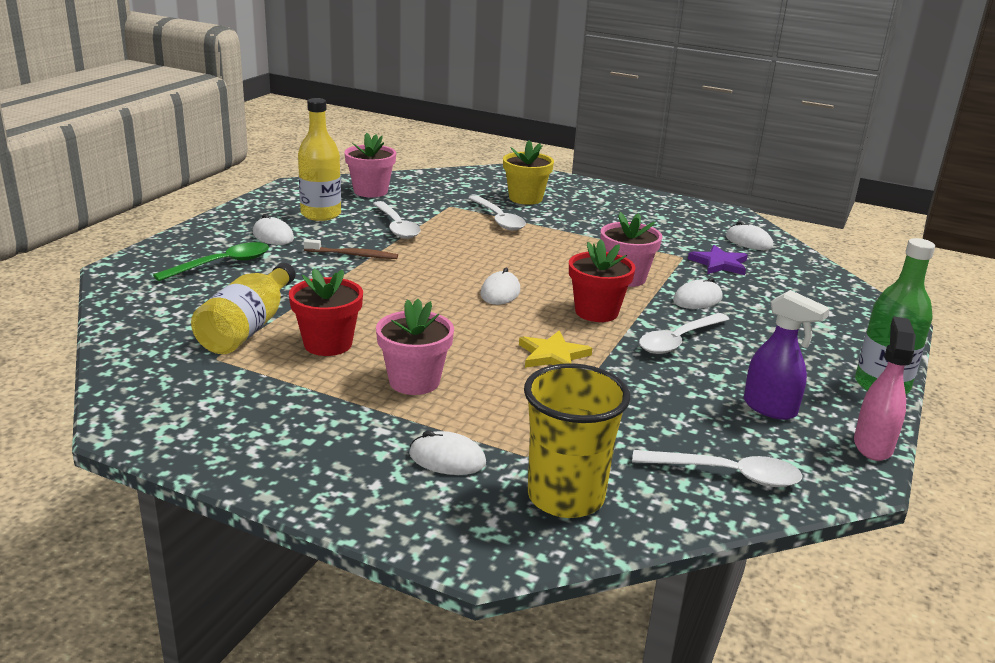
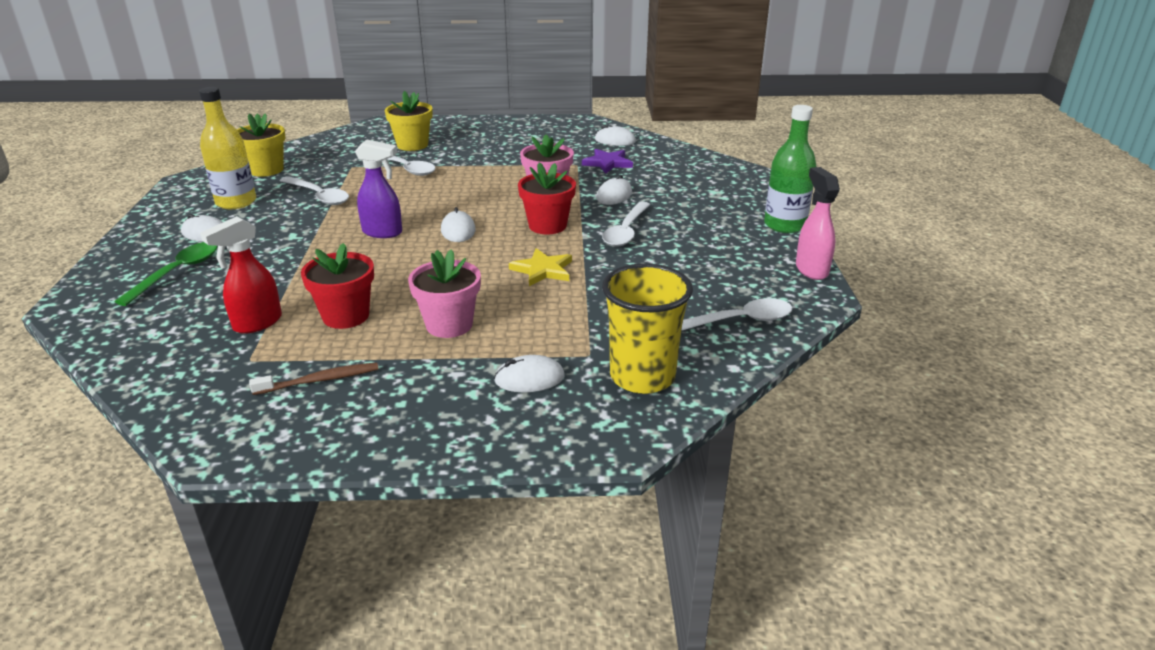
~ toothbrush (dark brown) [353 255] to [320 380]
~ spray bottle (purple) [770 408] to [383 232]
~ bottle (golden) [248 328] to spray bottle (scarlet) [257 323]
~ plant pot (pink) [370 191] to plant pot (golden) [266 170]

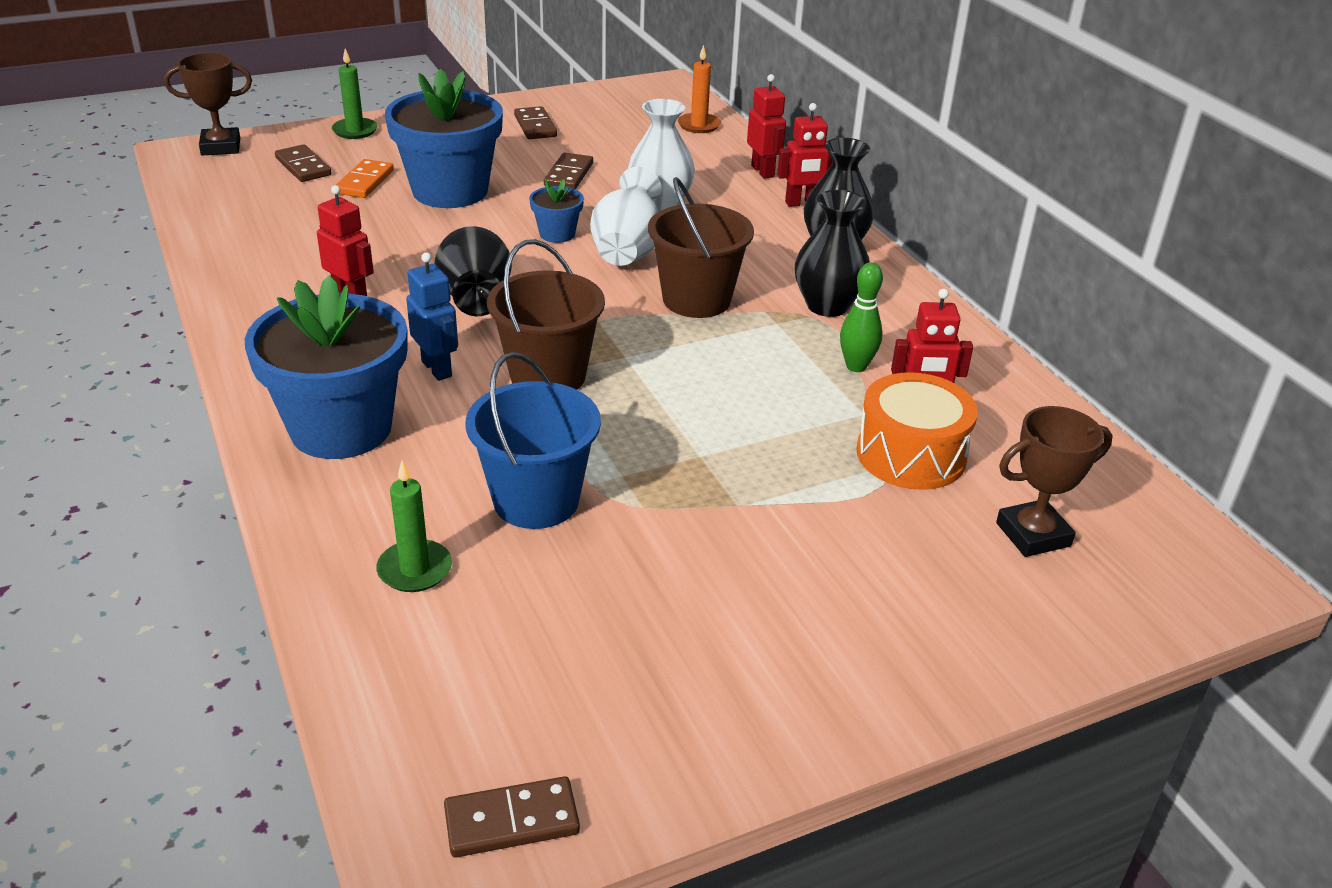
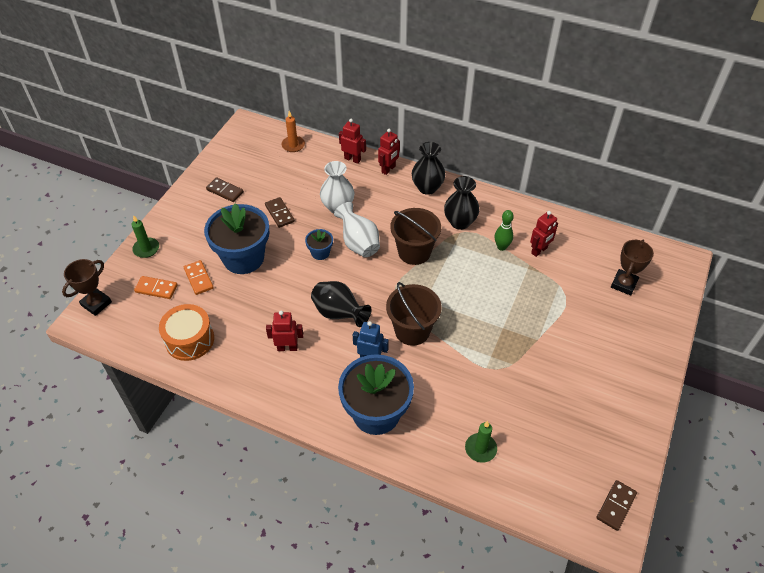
- bucket (cobalt) [536 500]
~ toy drum (orange-coloured) [911 455] to [189 340]
~ domino (dark brown) [303 167] to domino (orange-coloured) [156 289]

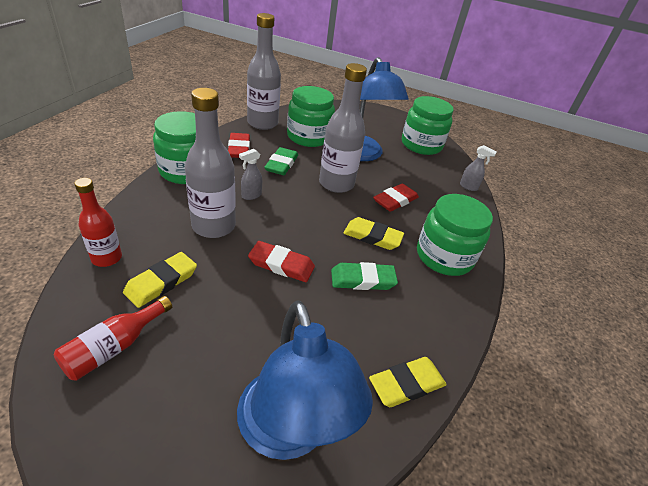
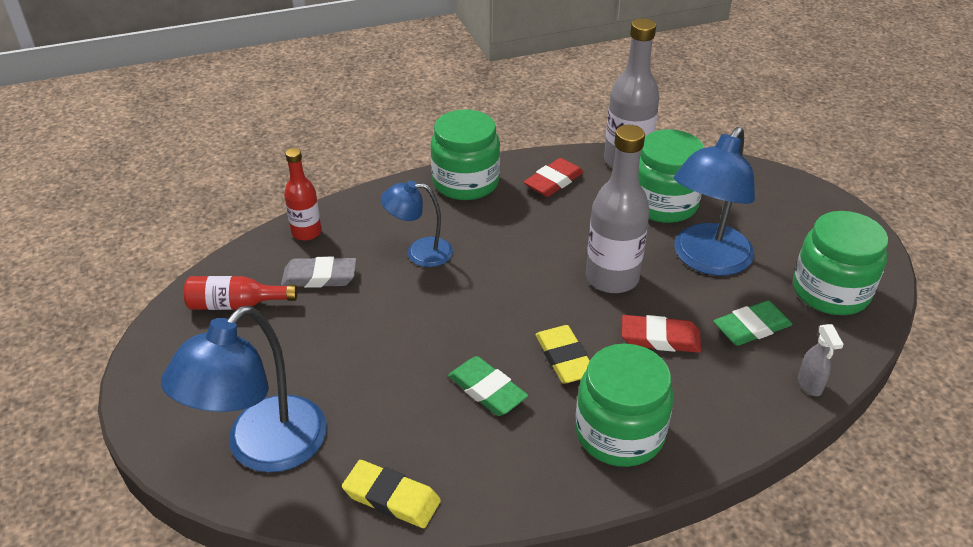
- spray bottle (gray) [251 195]
- pencil eraser (scarlet) [281 264]
~ pencil eraser (green) [281 164] to [751 327]
~ bottle (gray) [213 226] to desk lamp (cobalt) [419 252]
~ pencil eraser (golden) [161 282] to pencil eraser (gray) [319 277]

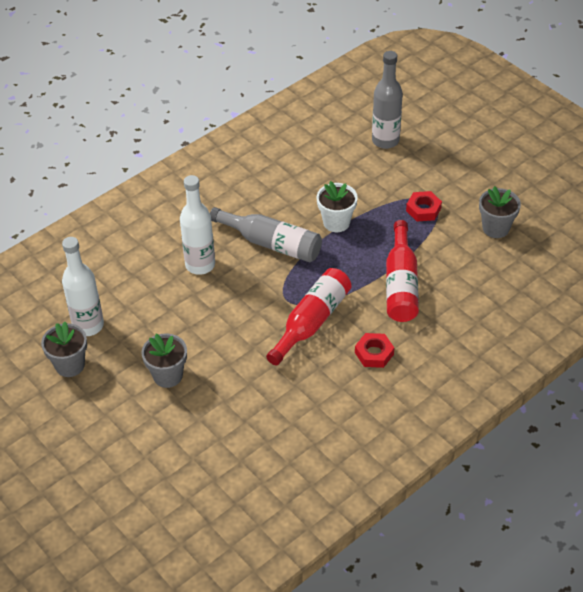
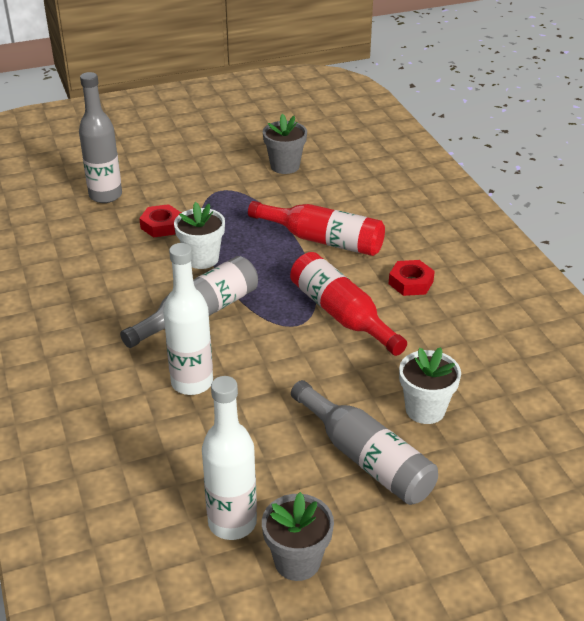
+ plant pot (pure white) [425 409]
~ nut (scarlet) [423 209] to [161 225]
~ plant pot (gray) [167 375] to bottle (gray) [366 458]

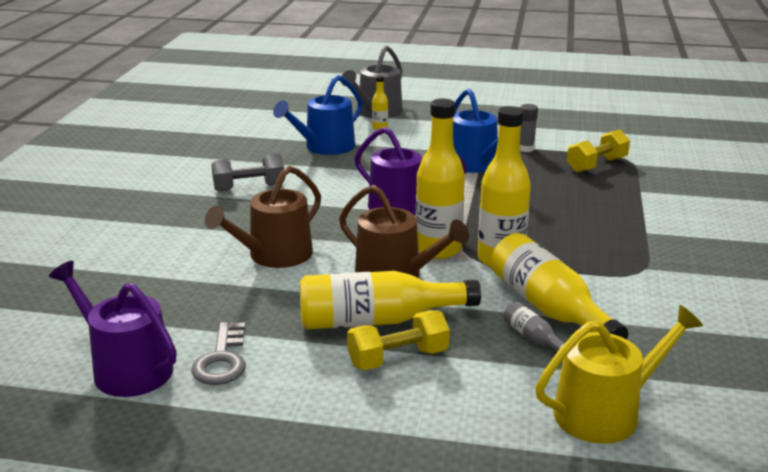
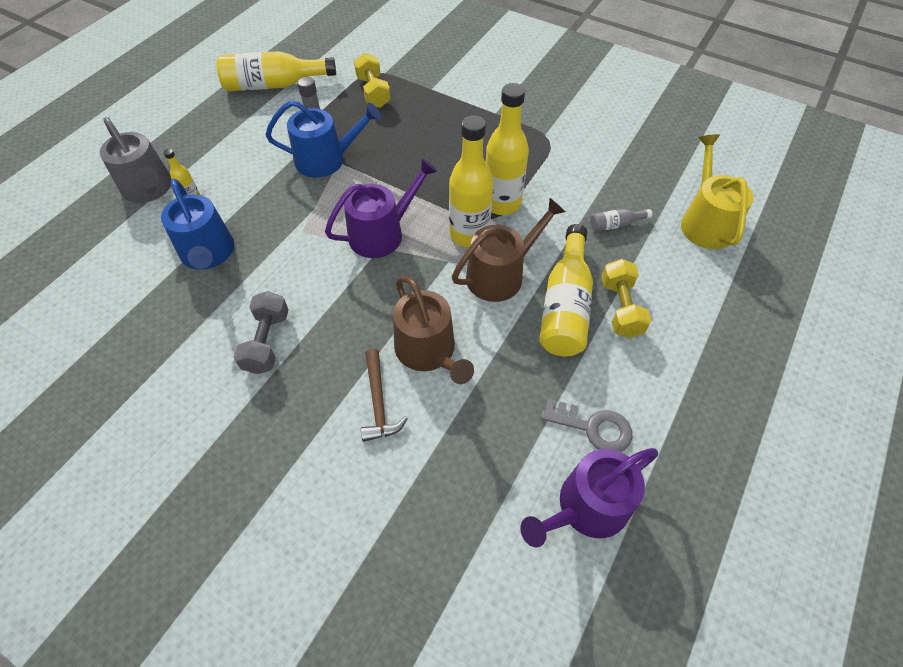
+ carpenter's hammer (dark brown) [378 402]
~ bottle (golden) [548 308] to [274 85]

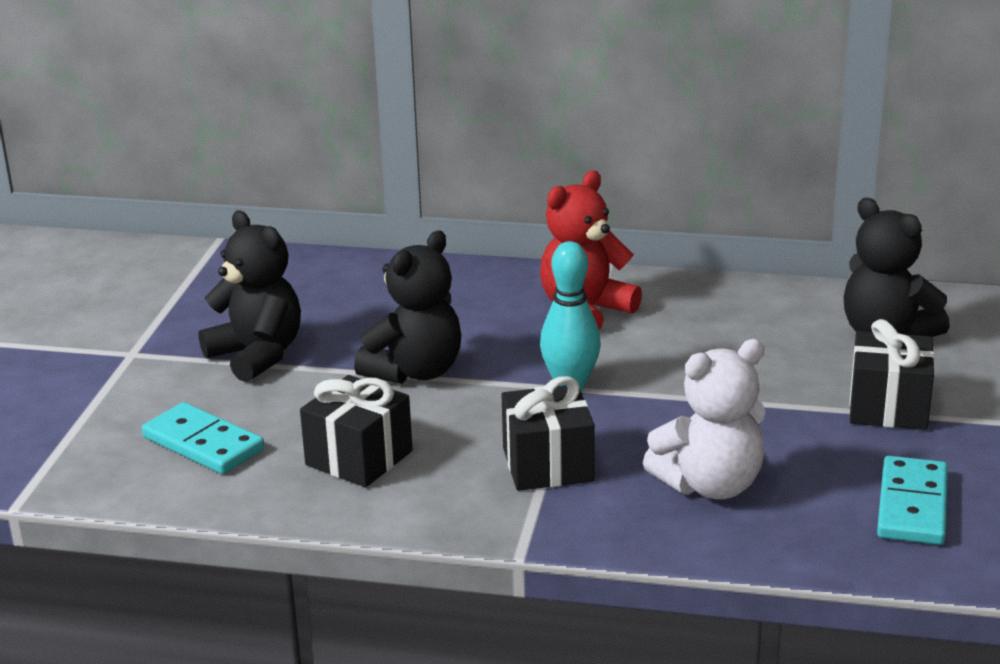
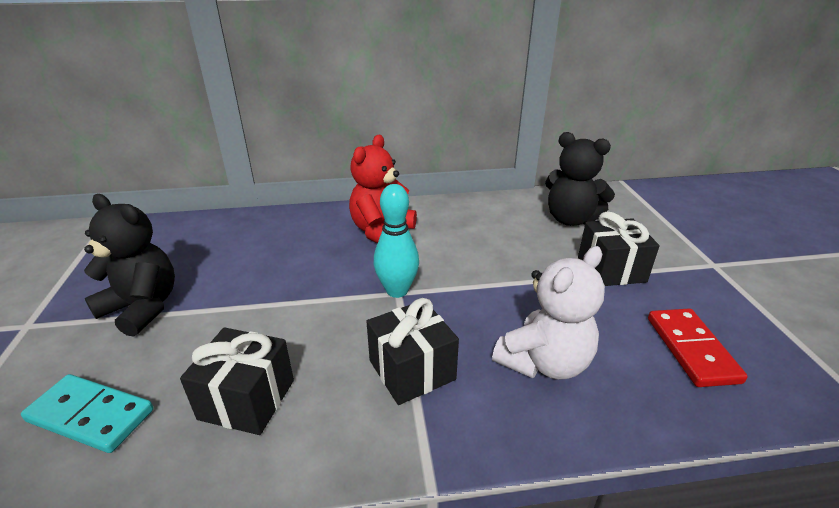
- stuffed bear (black) [415 372]
~ domino (turquoise) [912 505] to domino (scarlet) [691 349]

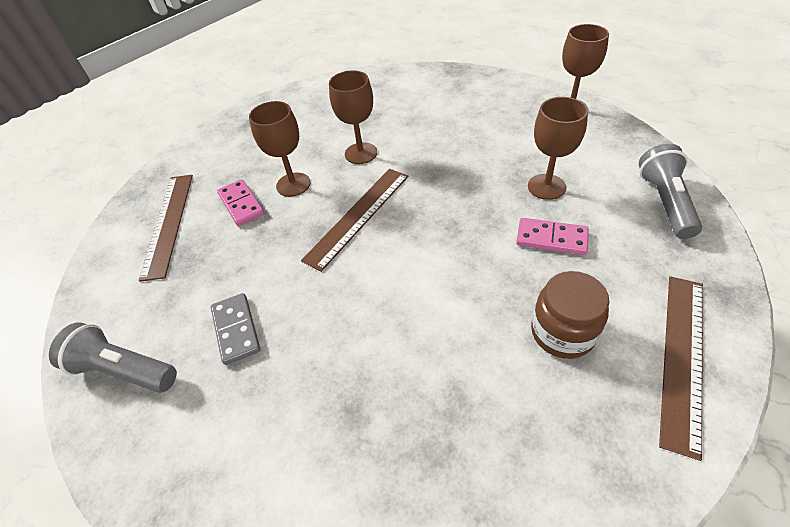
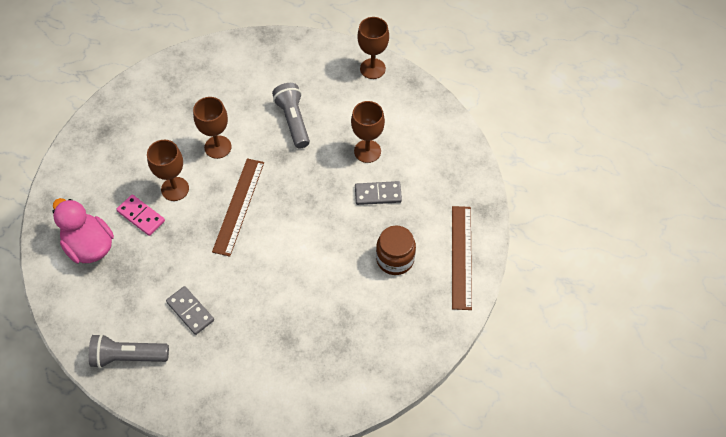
~ pocket torch (gray) [665 202] to [293 121]
~ straightedge (dark brown) [168 223] to toy duck (pink) [89 246]
~ domino (pink) [551 238] to domino (gray) [378 194]

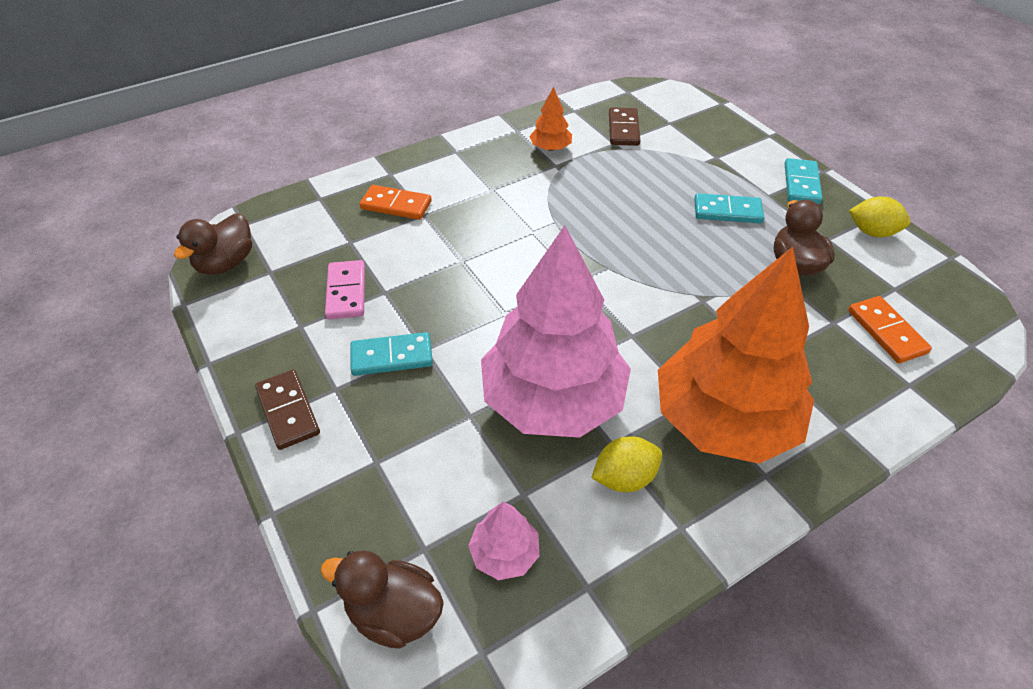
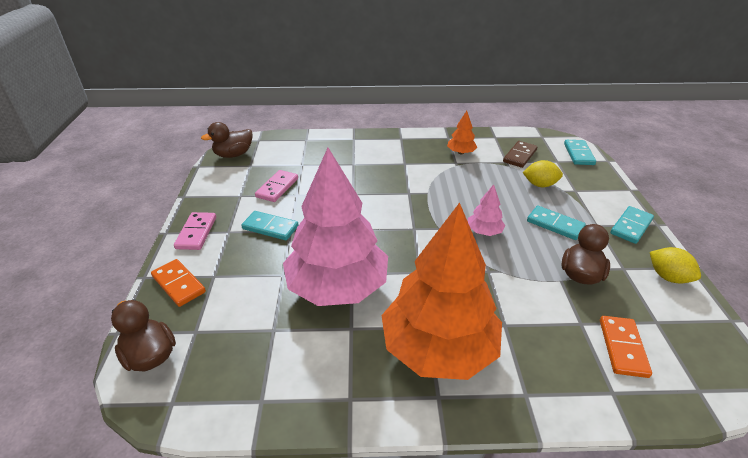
+ domino (turquoise) [579 154]
~ domino (orange-coloured) [396 205] to [179 284]
~ tree (pink) [504 553] to [484 231]
~ citrus fruit (golden) [624 477] to [540 185]
~ domino (dark brown) [288 411] to domino (pink) [196 233]

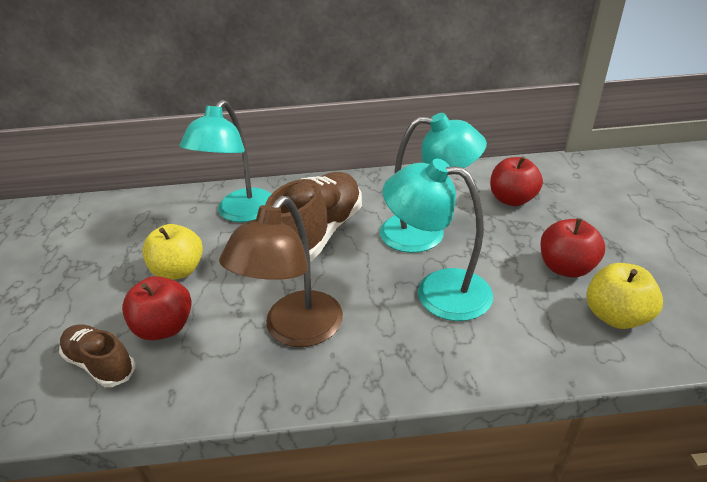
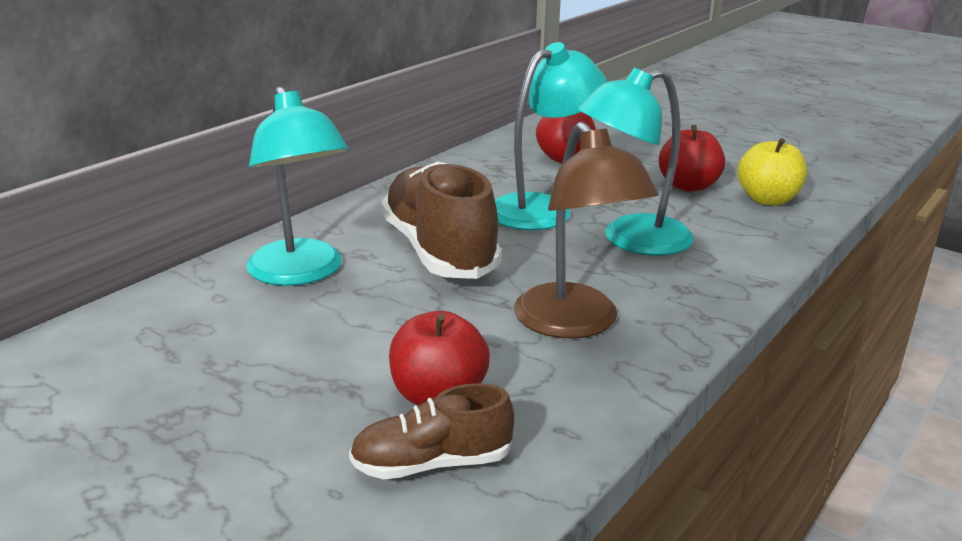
- apple (golden) [179 271]

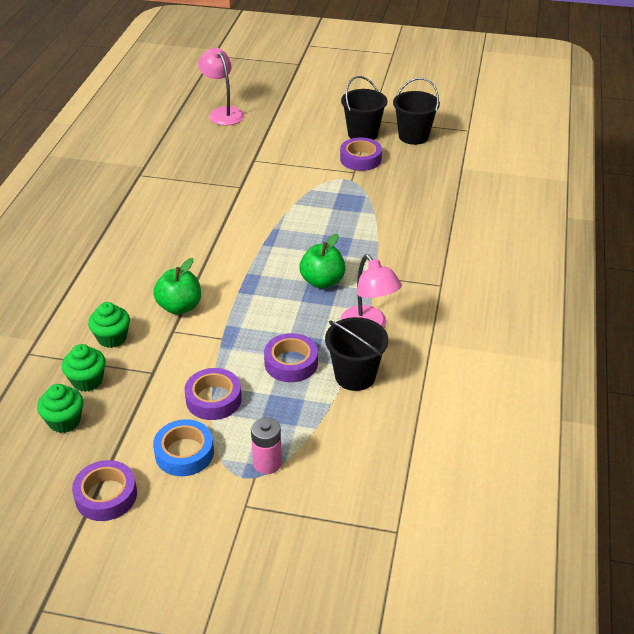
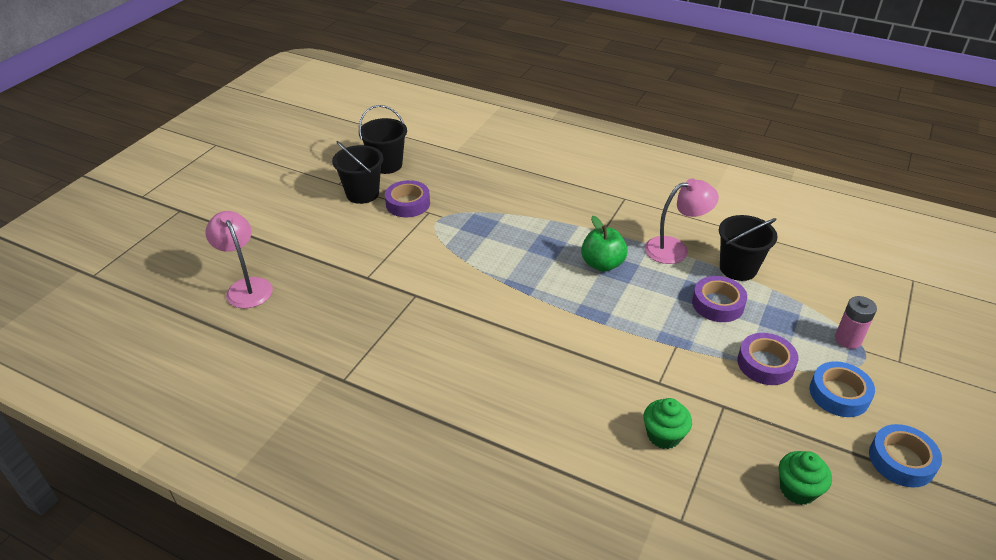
- cupcake (green) [87 381]
- apple (green) [179 307]
~ roll of tape (purple) [106 495] to roll of tape (cobalt) [901 460]
~ desk lamp (pink) [223 113] = [246 287] 75 degrees clockwise

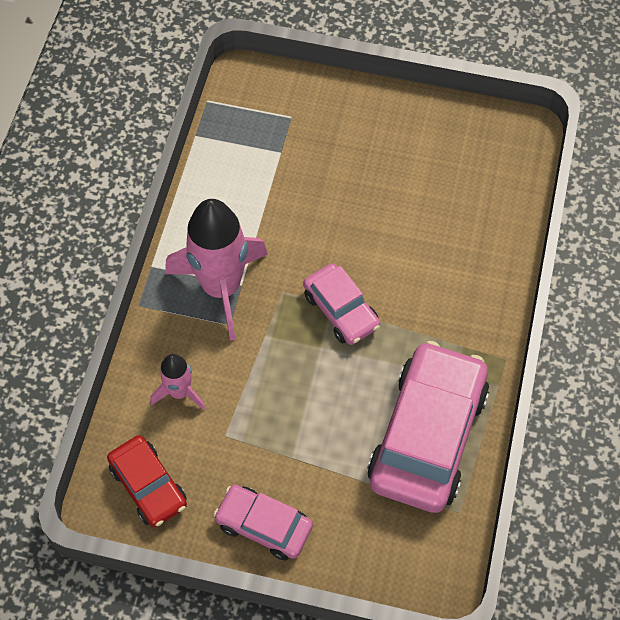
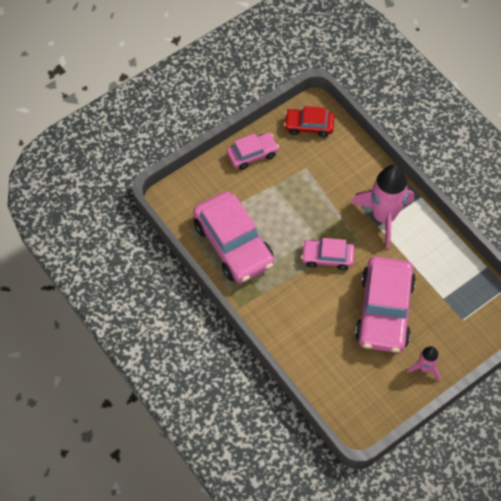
+ toy car (pink) [384 311]
~ spaceship (pink) [179 392] to [424 368]

